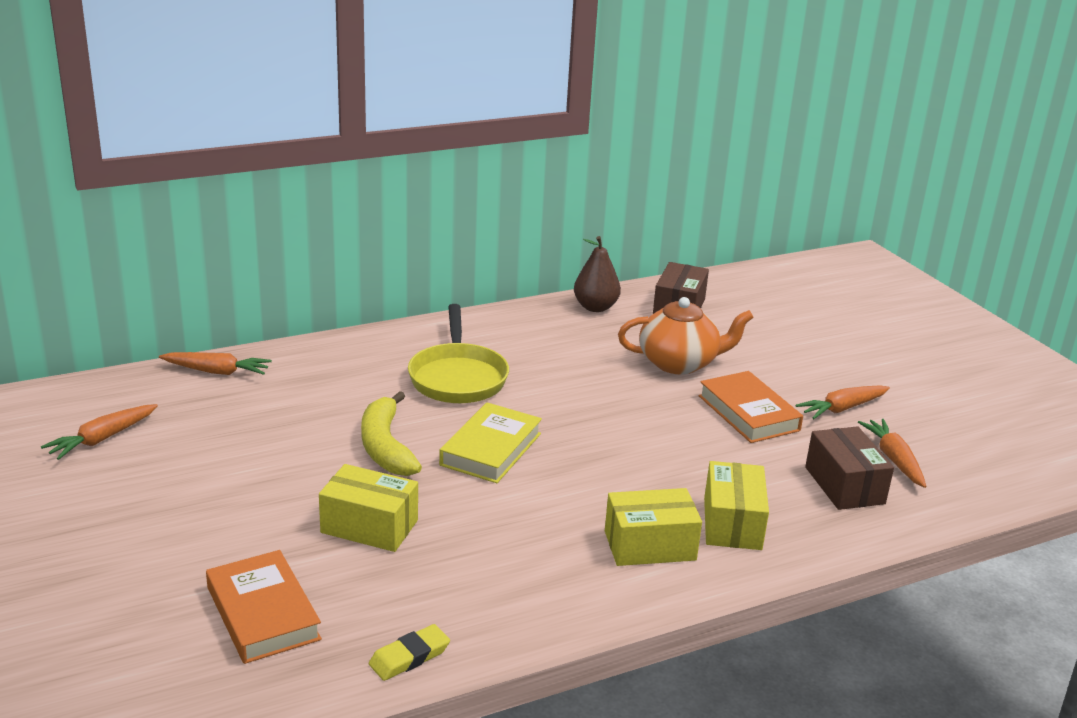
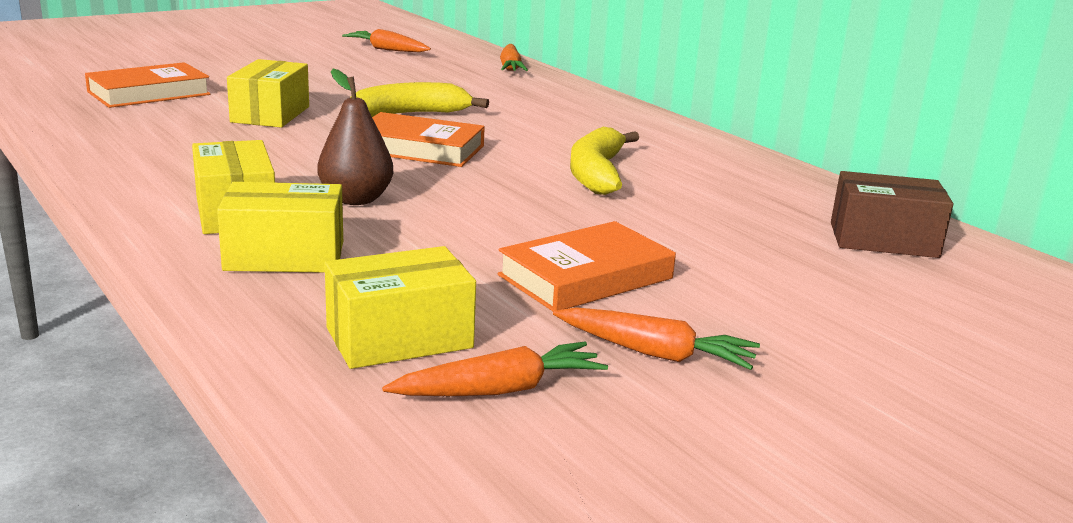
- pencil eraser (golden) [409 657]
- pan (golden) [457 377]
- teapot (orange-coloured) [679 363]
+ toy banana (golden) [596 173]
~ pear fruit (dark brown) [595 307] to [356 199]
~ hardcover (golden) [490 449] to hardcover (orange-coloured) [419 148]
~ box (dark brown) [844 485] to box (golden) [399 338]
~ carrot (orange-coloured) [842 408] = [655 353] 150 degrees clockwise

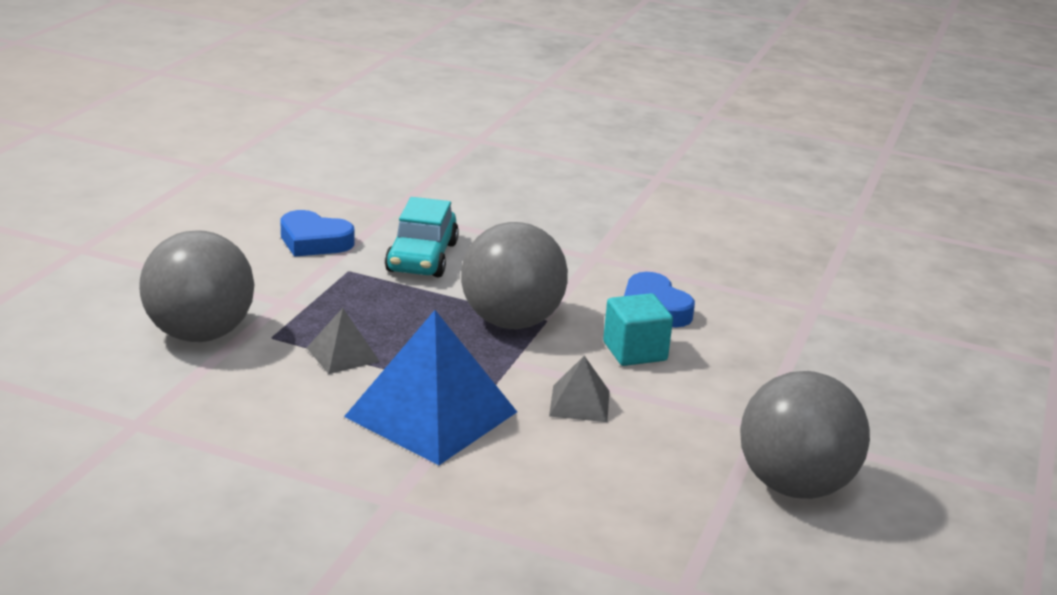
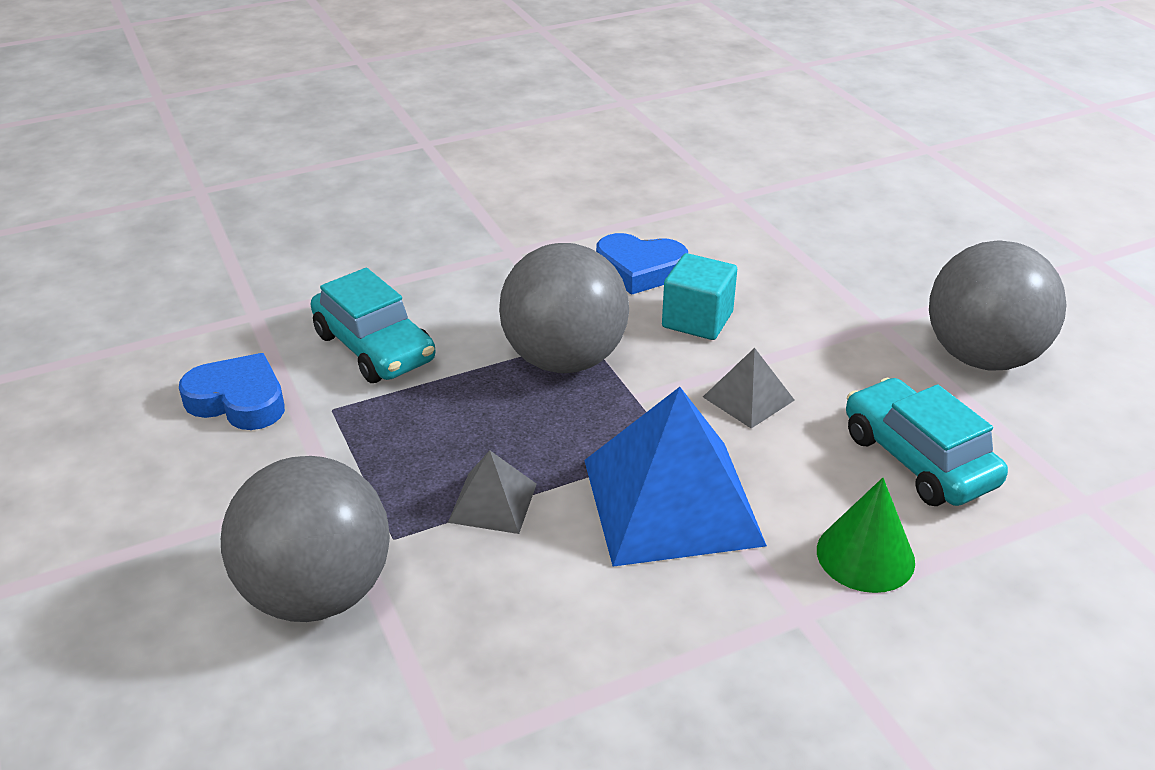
+ cone shape (green) [865 555]
+ toy car (turquoise) [918 459]
~ heart (cobalt) [314 241] = [238 400] 135 degrees counterclockwise

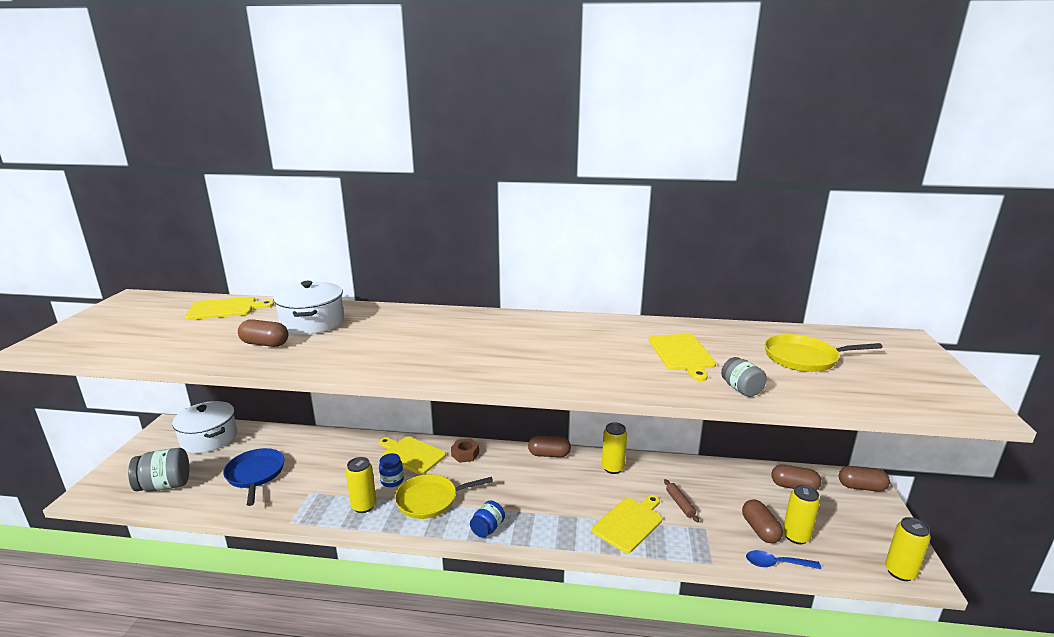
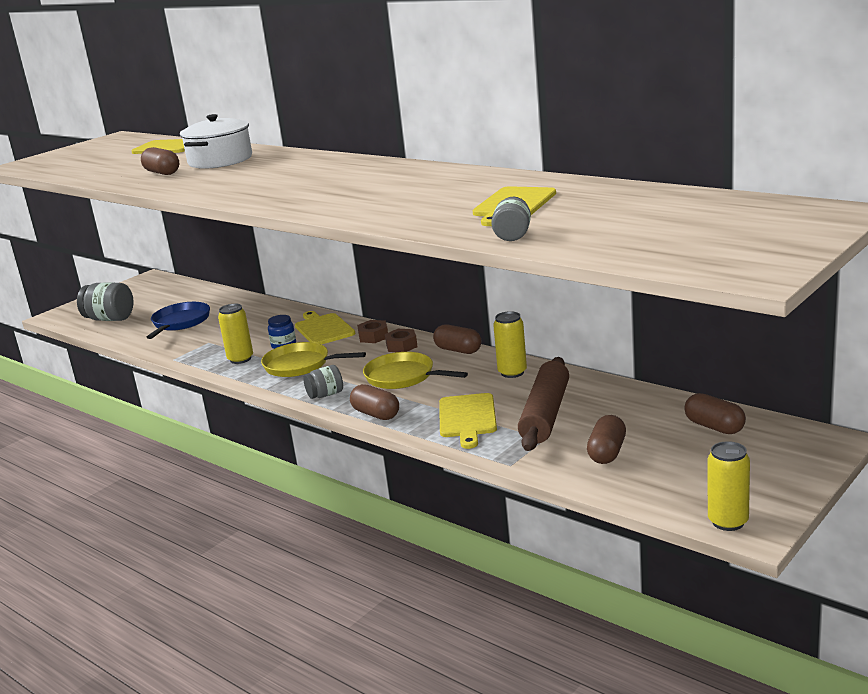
- pot (pure white) [209 438]
- tablespoon (cobalt) [776 564]
- soda can (golden) [796 536]
+ nut (dark brown) [401 346]
~ pan (golden) [804 358] to [403 377]
~ capsule (dark brown) [861 487] to [376 414]
~ jar (cobalt) [487 529] to jar (gray) [325 395]
~ chopping board (golden) [629 523] = [467 418] 105 degrees clockwise
~ rolling pin (dark brown) [680 504] = [545 414] x2.29

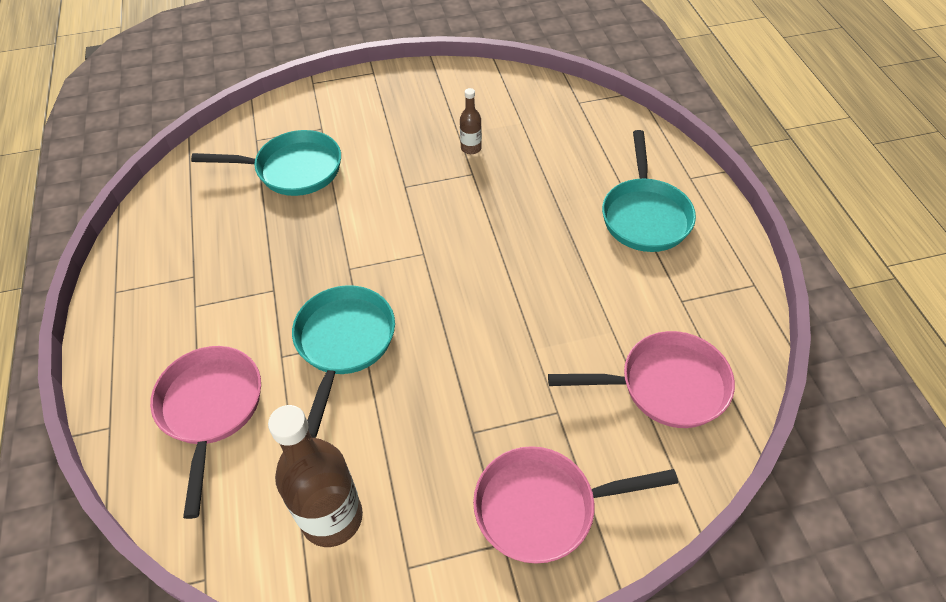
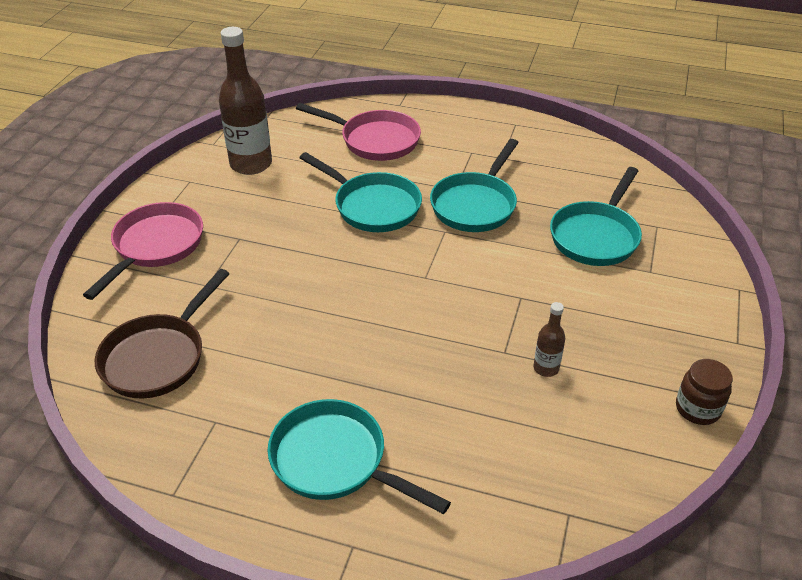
+ pan (turquoise) [475 205]
+ jar (dark brown) [697 409]
~ pan (pink) [665 386] to pan (dark brown) [158 357]

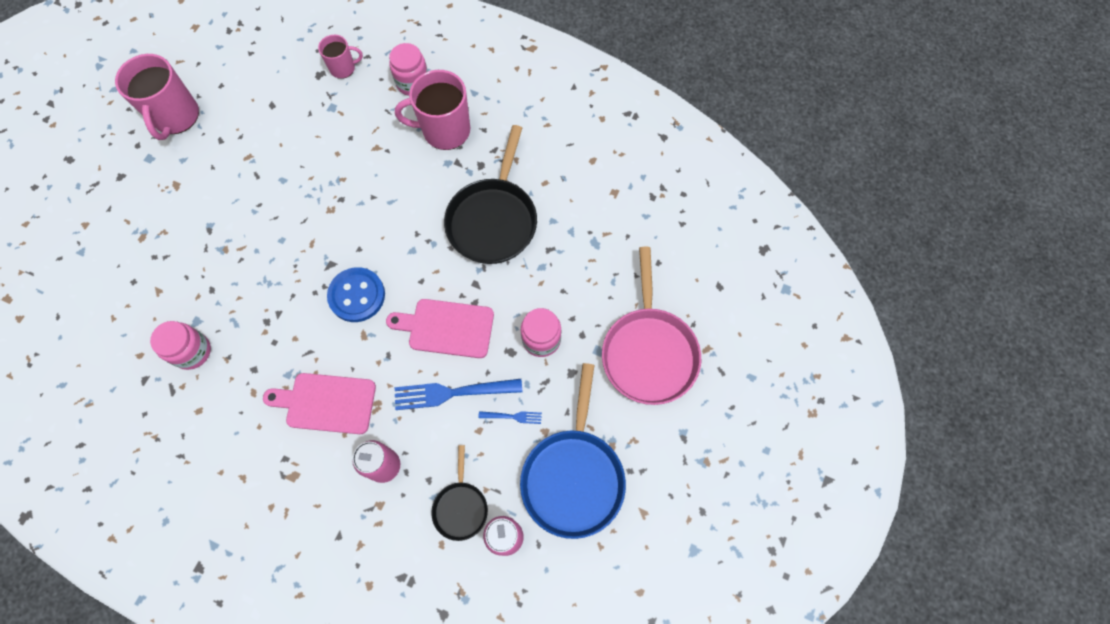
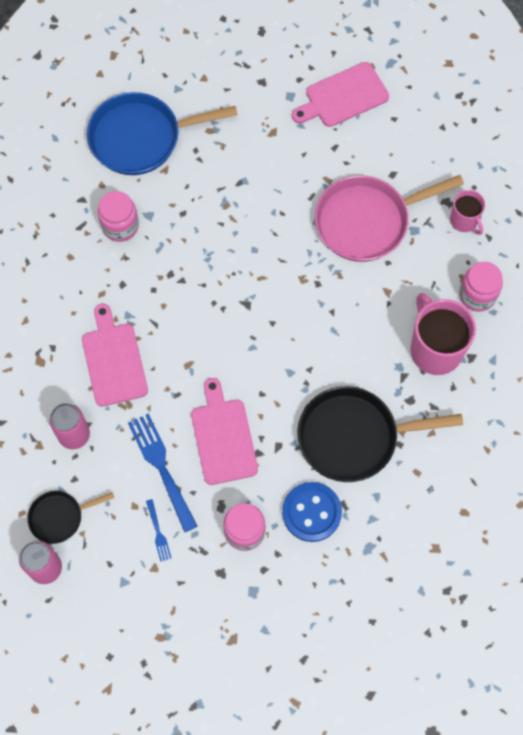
~ sewing button (cobalt) [357 295] to [311 512]
~ pan (cobalt) [573 476] to [141 138]
~ pan (pink) [649 352] to [367 221]
~ tea mug (pink) [176 116] to chopping board (pink) [343 97]

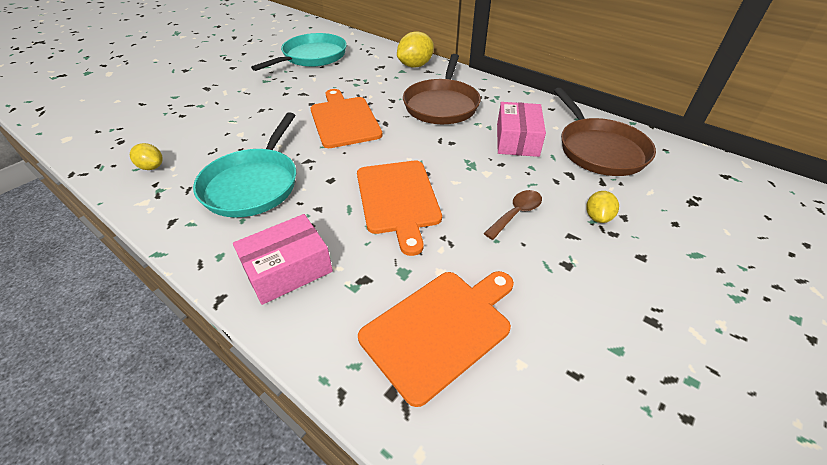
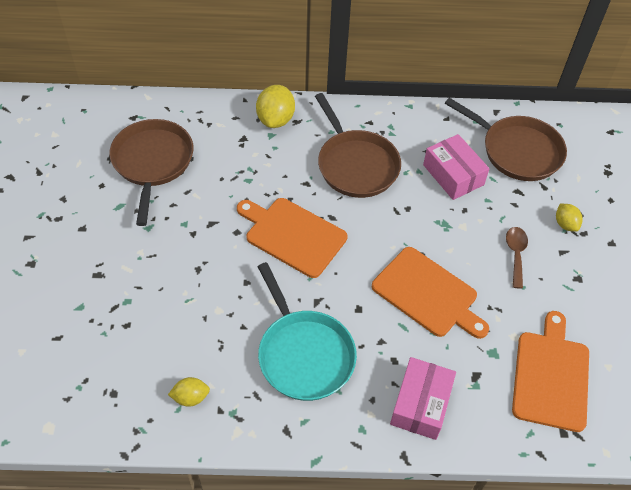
~ pan (turquoise) [312 57] to pan (dark brown) [152 162]

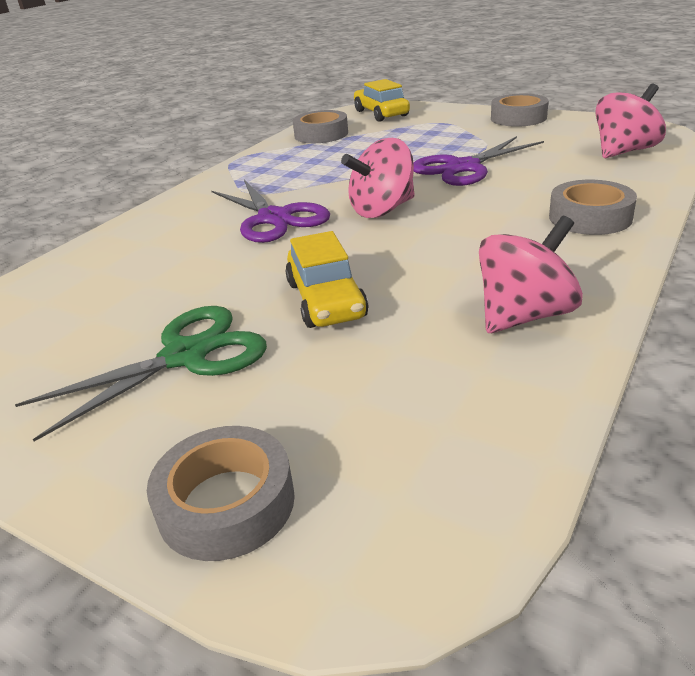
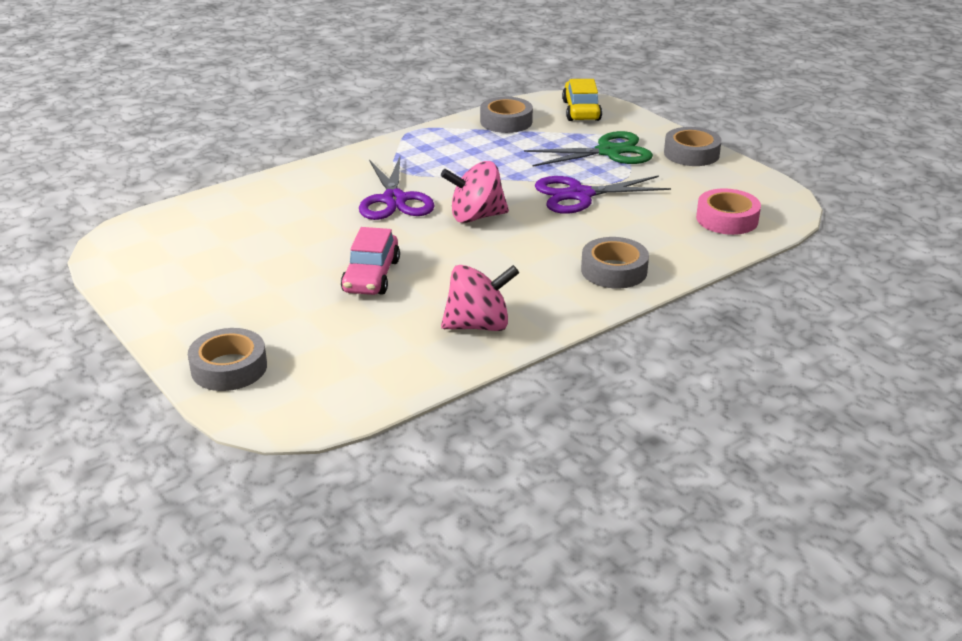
~ pair of scissors (green) [185 356] to [608 152]
~ whirligig (pink) [624 151] to roll of tape (pink) [727 219]
~ toy car (golden) [326 300] to toy car (pink) [371 276]

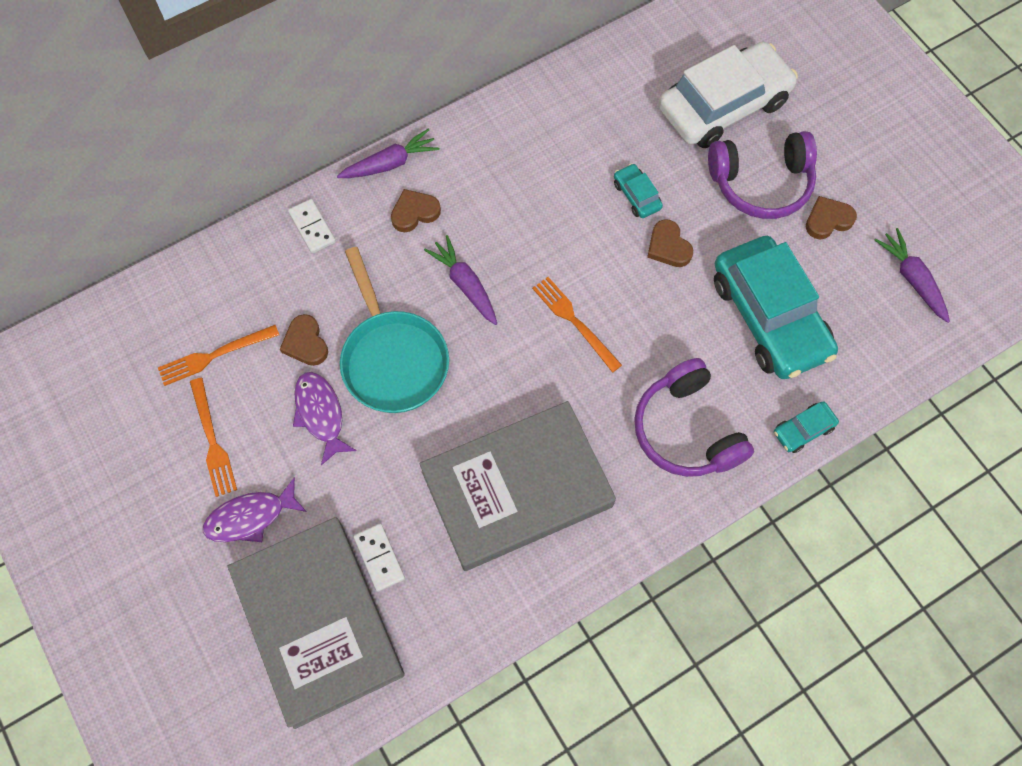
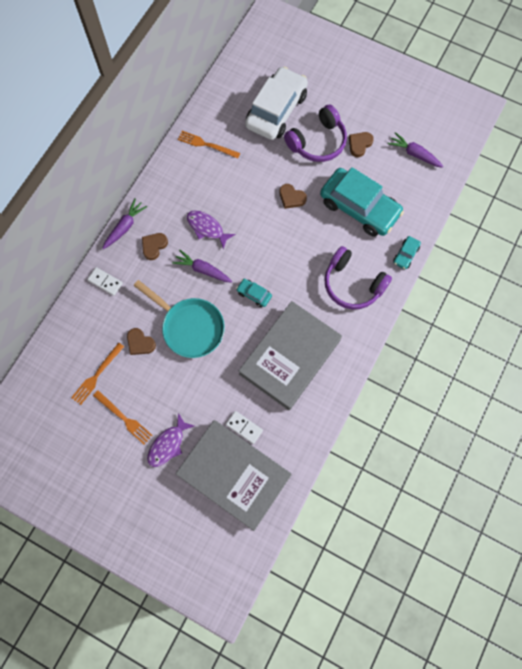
~ fish figure (purple) [320 414] to [207 228]
~ table fork (orange-coloured) [574 322] to [207 145]
~ toy car (turquoise) [636 195] to [254 294]

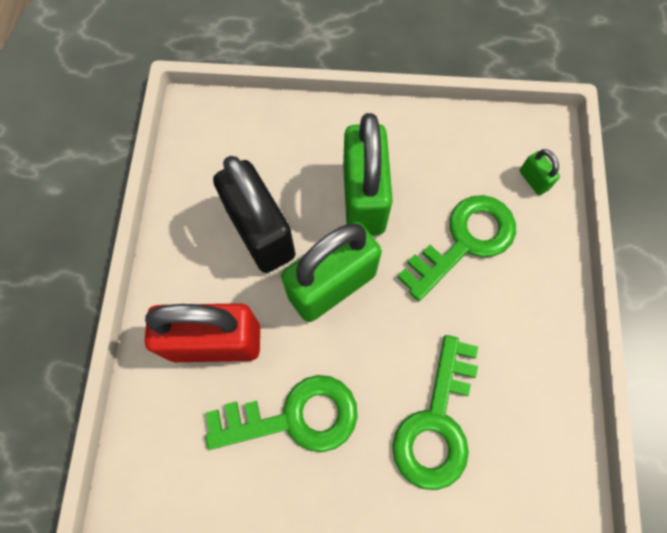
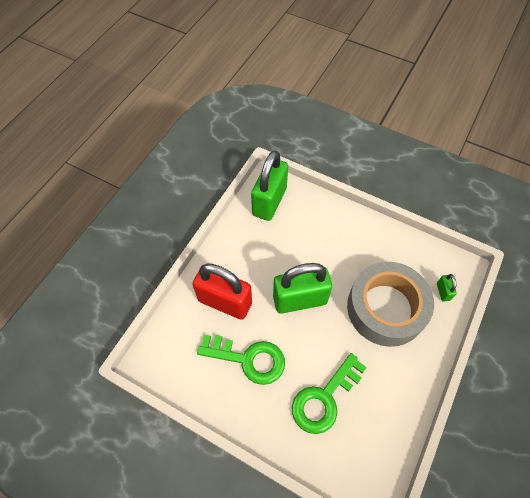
- small lock (black) [261 233]
~ small lock (green) [364 199] to [269 201]
~ latchkey (green) [465 241] to roll of tape (gray) [386 308]

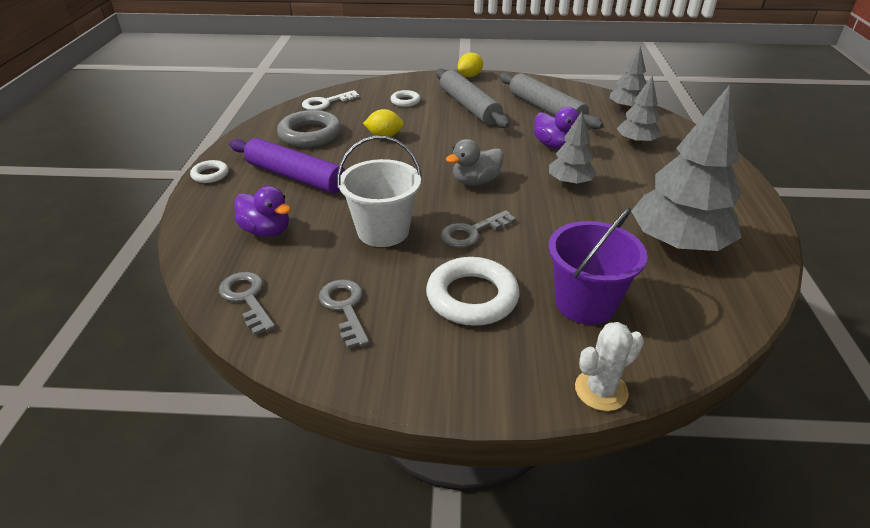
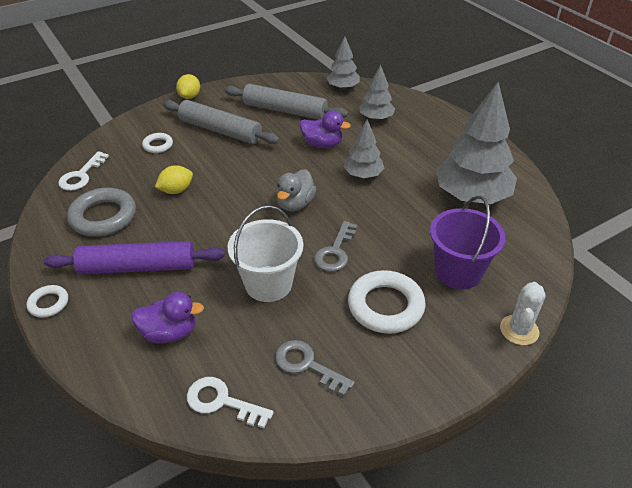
~ latchkey (gray) [247 298] to latchkey (pure white) [222 402]

